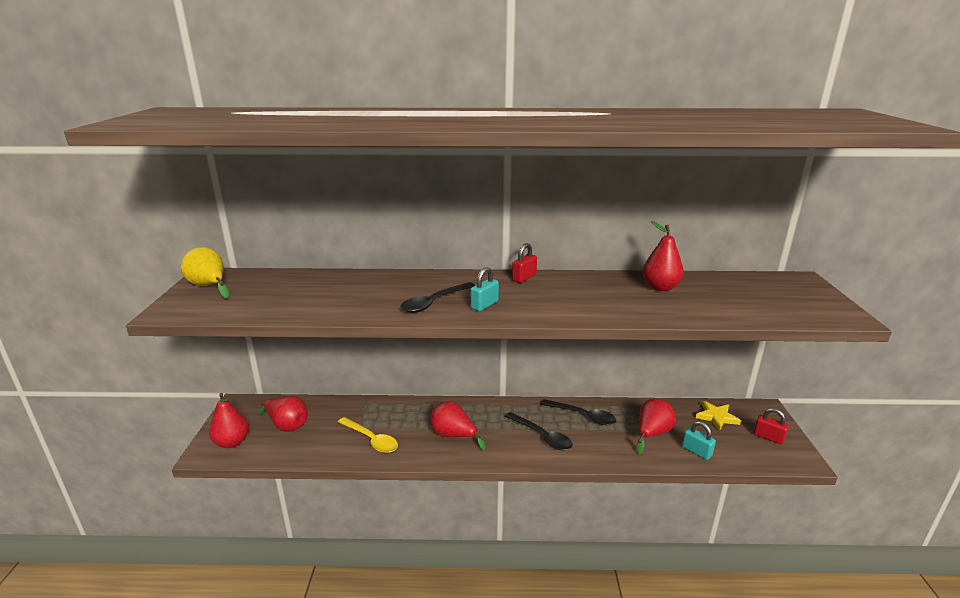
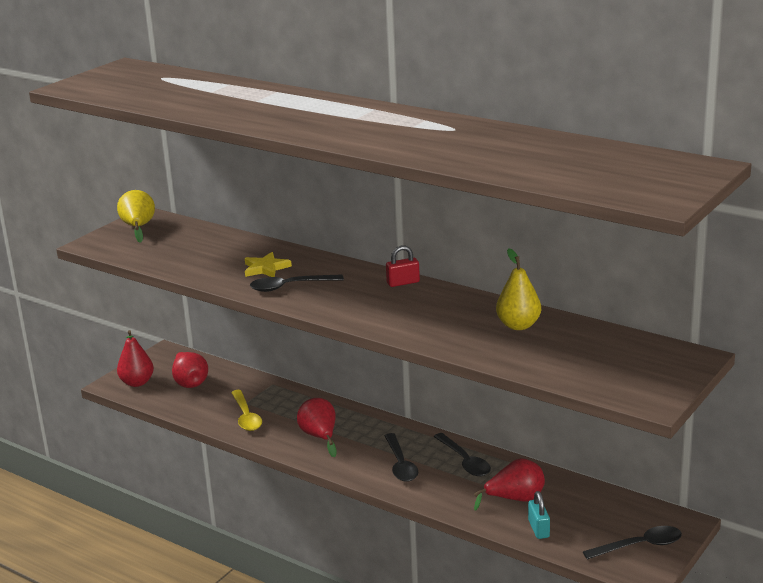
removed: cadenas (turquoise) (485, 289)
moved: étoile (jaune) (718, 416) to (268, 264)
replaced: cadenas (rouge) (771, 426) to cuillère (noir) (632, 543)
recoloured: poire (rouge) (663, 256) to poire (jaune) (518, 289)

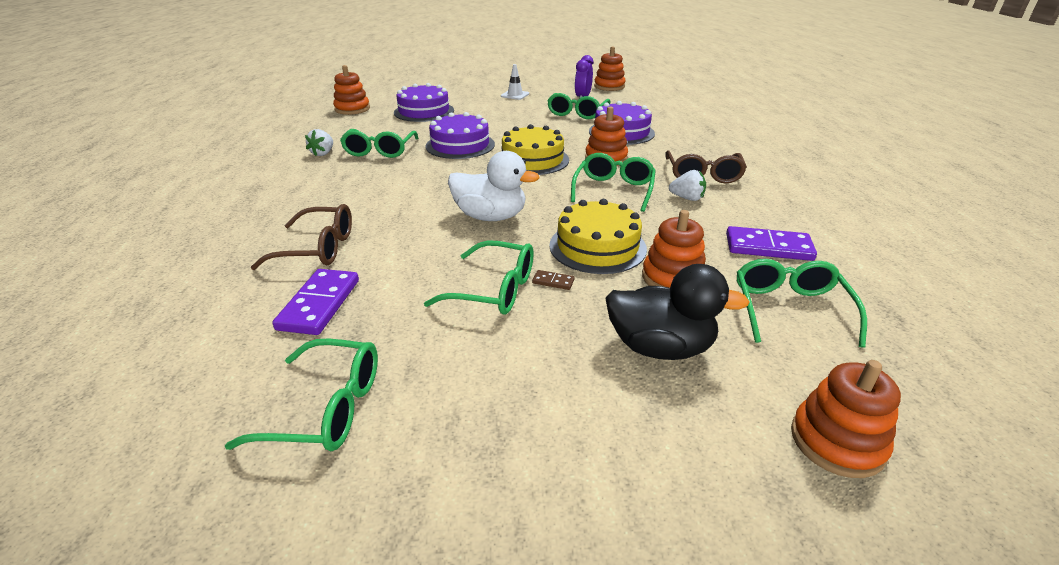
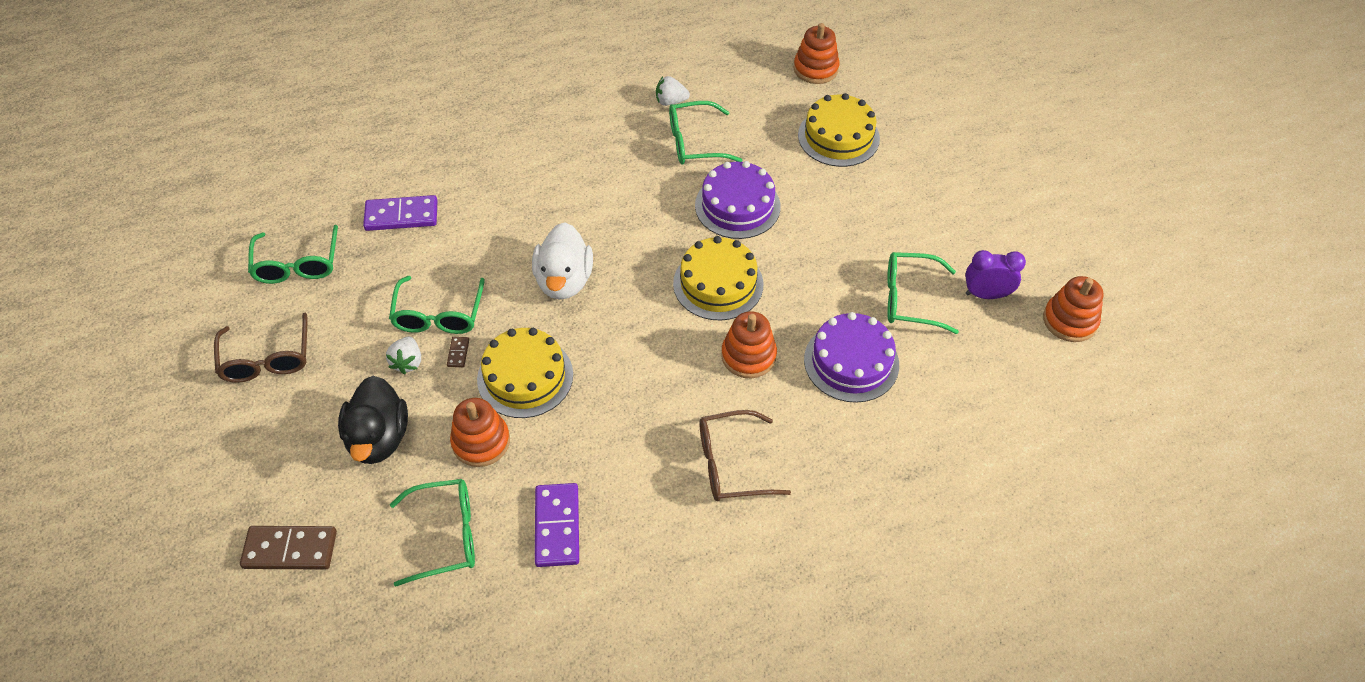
removed: cône de chantier (blanc) (515, 82); lunettes (vert) (613, 182)
moved: fraise (blanc) (687, 185) to (403, 356); lunettes (marron) (301, 237) to (260, 348)
replaced: jouet à empiler (orange) (846, 419) to domino (marron) (288, 548)
recoloured: gâteau (violet) (424, 102) to gâteau (jaune) (839, 130)

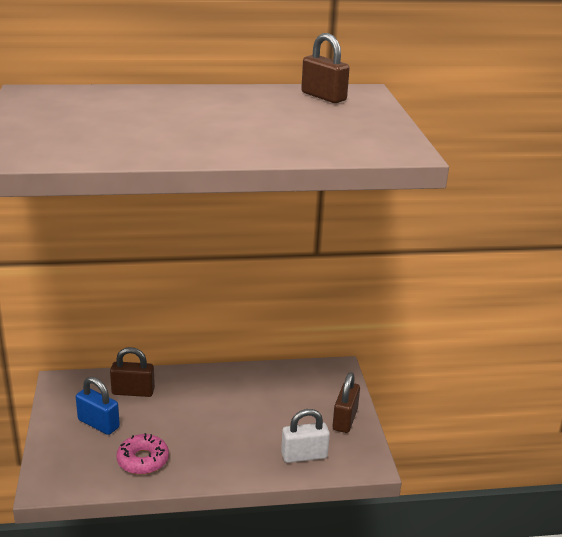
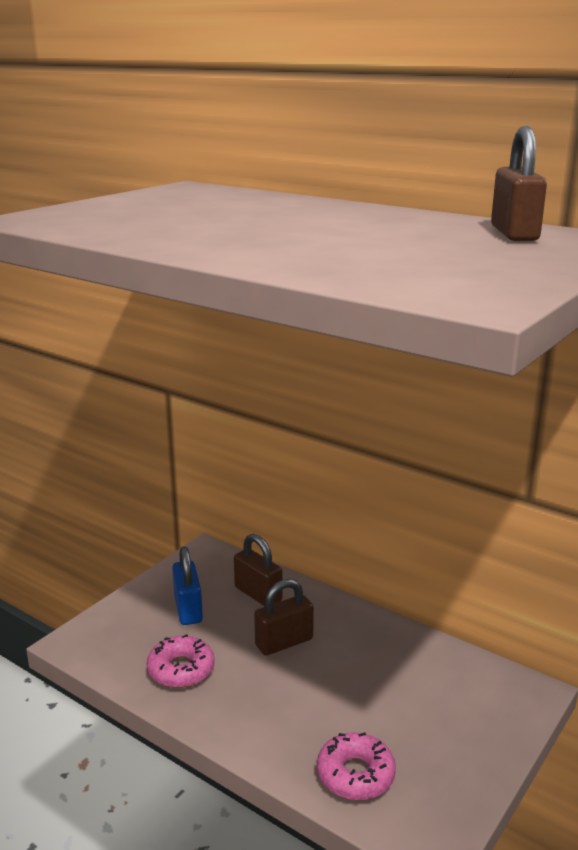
moved: cadenas (marron) (346, 402) to (284, 617)
replaced: cadenas (blanc) (305, 436) to beignet (rose) (356, 766)

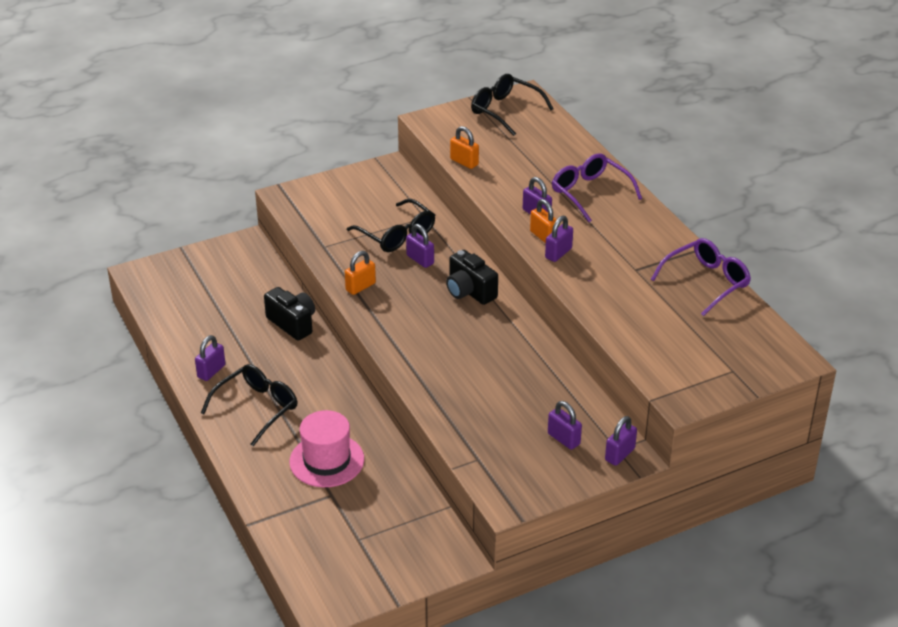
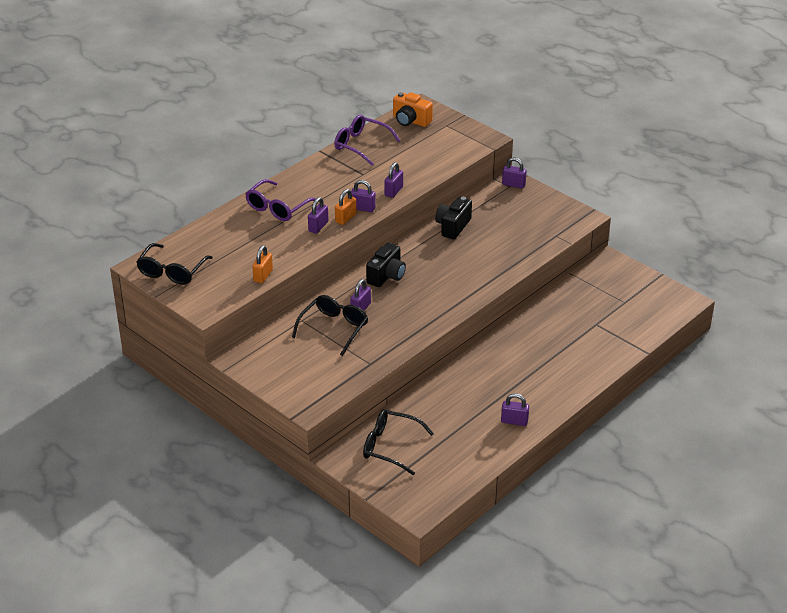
removed: cadenas (orange) (360, 273); chapeau (rose) (326, 448)
added: appareil photo (orange) (413, 109)
moved: appareil photo (noir) (289, 314) to (453, 218); lunettes (noir) (249, 405) to (398, 442); cadenas (violet) (565, 425) to (393, 180)

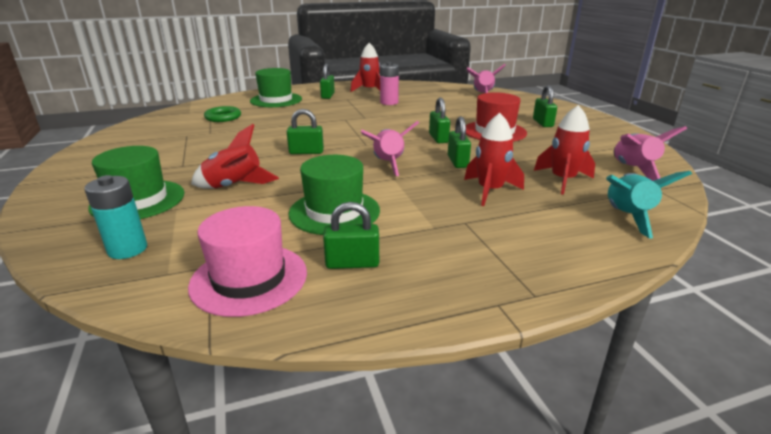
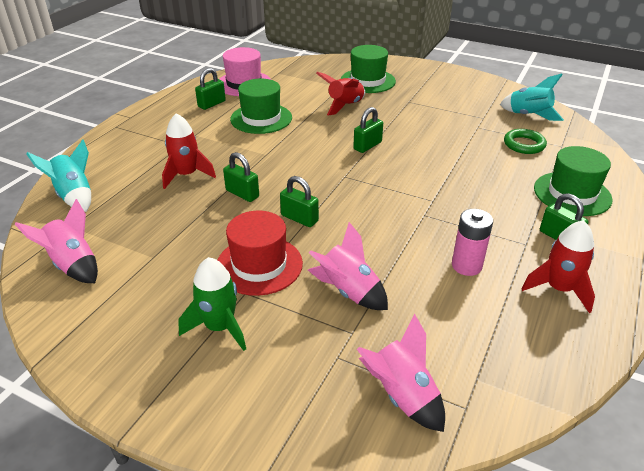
removed: fusée (rouge) (564, 150); pile (turquoise) (115, 217)
added: fusée (turquoise) (532, 97)
moved: fusée (rose) (390, 148) to (348, 266)
replaced: cadenas (vert) (545, 106) to fusée (vert) (212, 304)

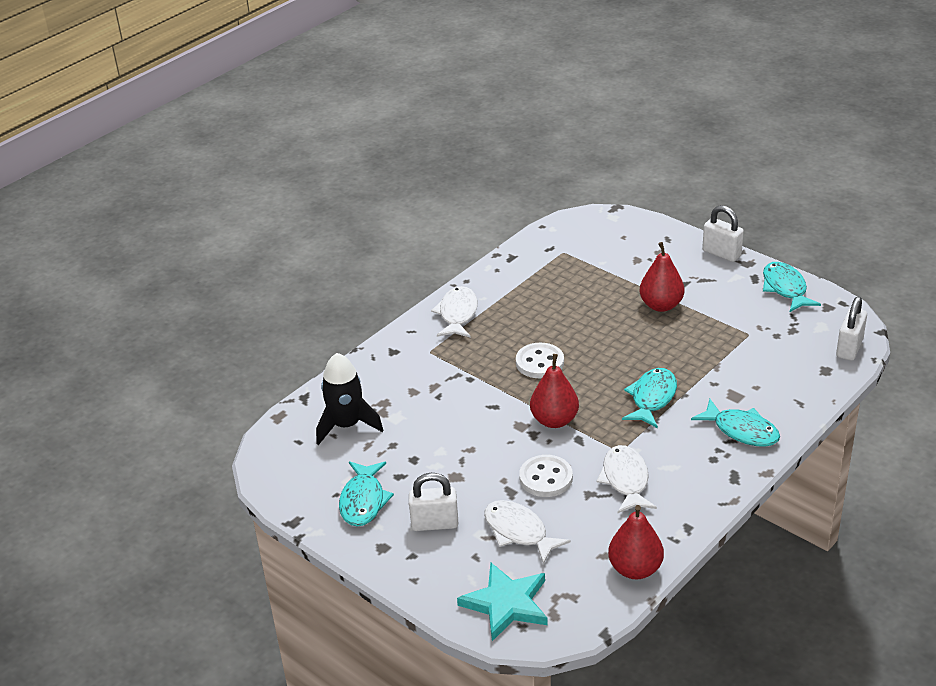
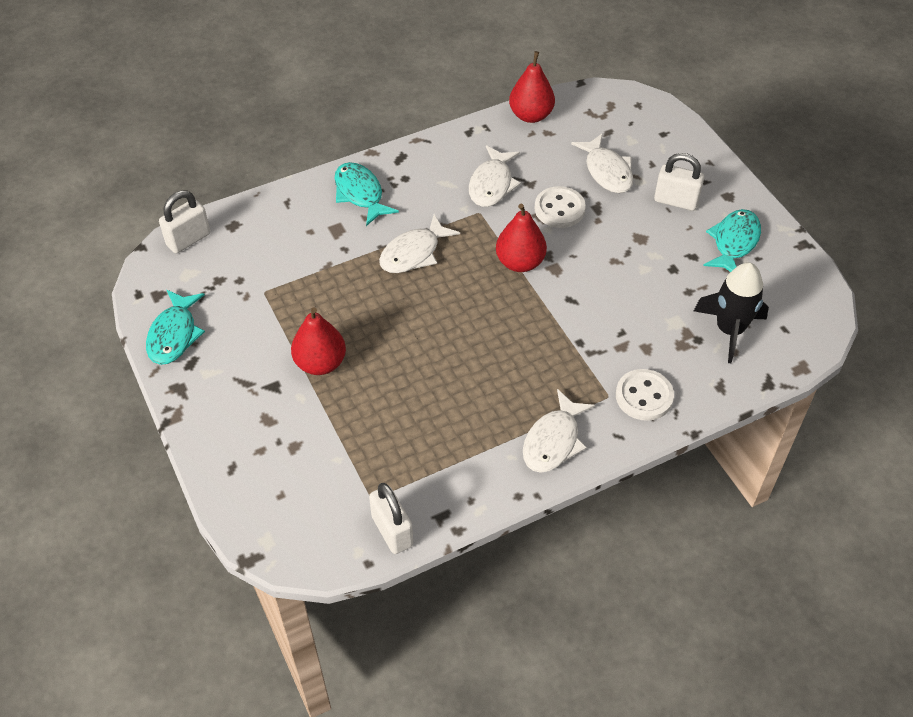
removed: étoile (turquoise) (502, 601)
moved: cadenas (blanc) (723, 233) to (391, 518); bouton (blanc) (540, 360) to (645, 395)
recoloured: poisson (turquoise) (649, 398) to poisson (blanc) (419, 243)

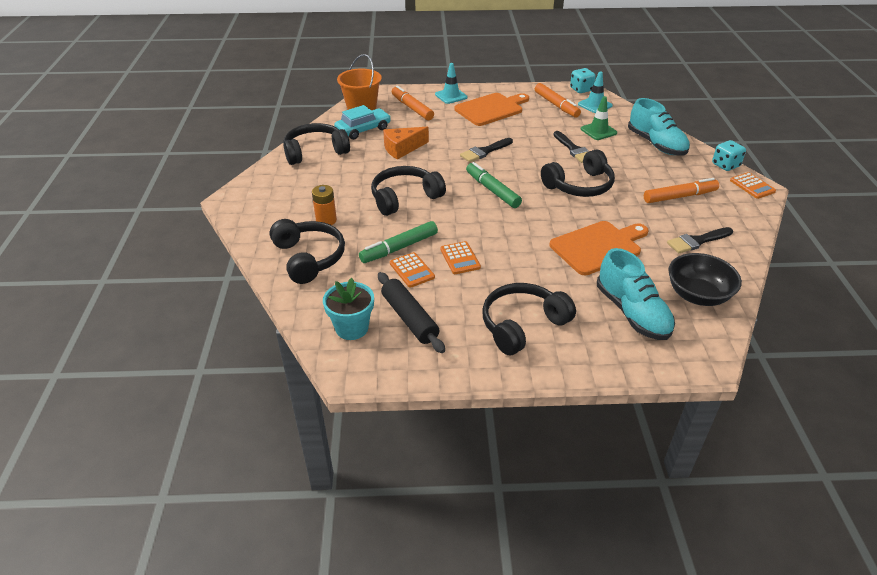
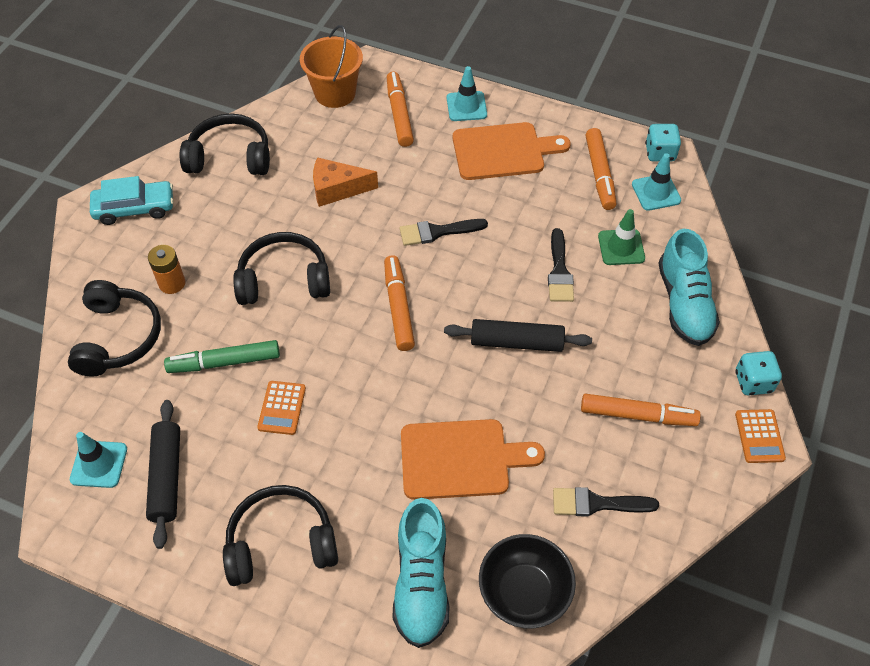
removed: calculatrice (orange) (412, 270)
moved: voiture (turquoise) (362, 122) to (132, 200)
replaced: casque audio (noir) (578, 173) to rouleau à pâtisserie (noir) (518, 335); pot de fleurs (turquoise) (348, 309) to cône de chantier (turquoise) (98, 460)
recoloured: feutre (vert) (494, 185) to feutre (orange) (399, 303)

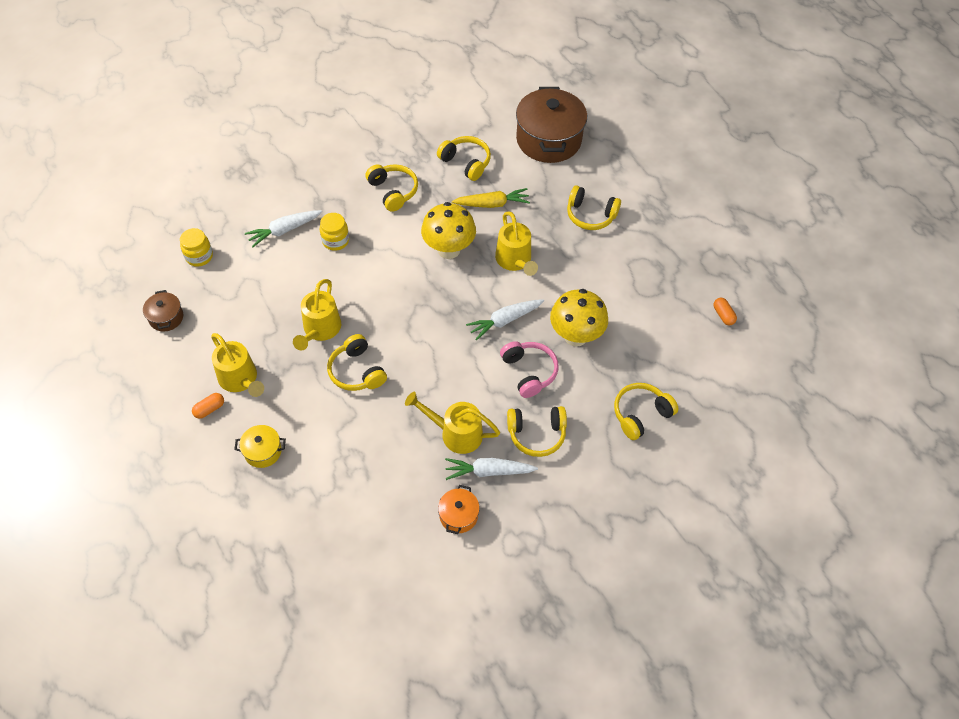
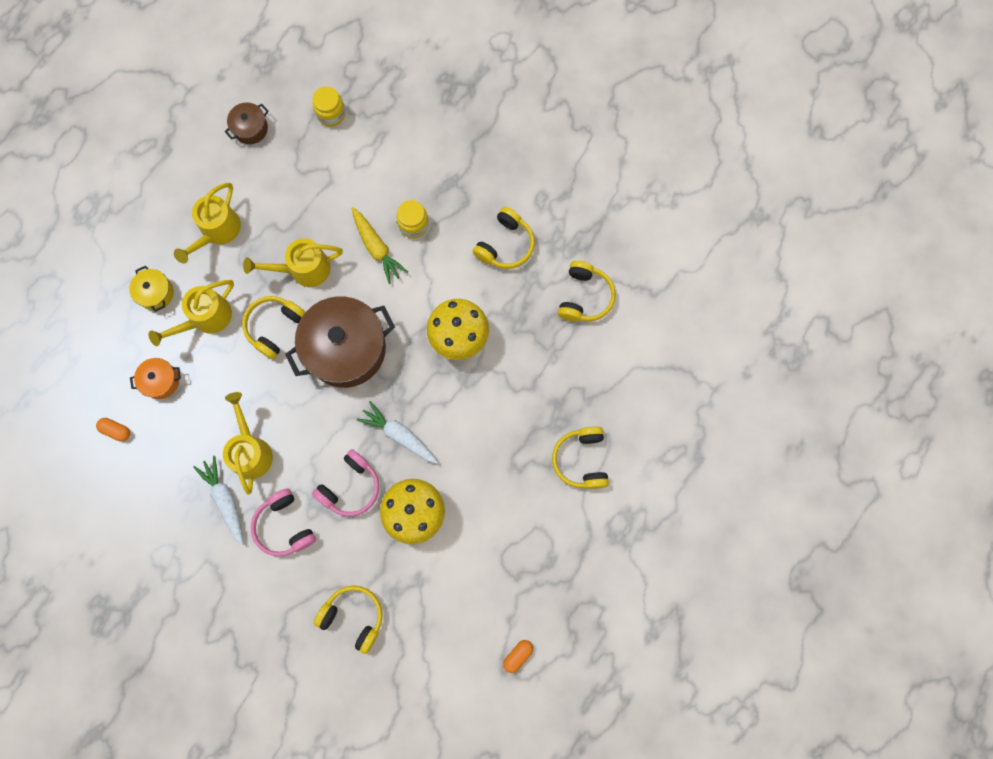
removed: carotte (blanc) (283, 228)
moved: marmite (marron) (551, 125) to (340, 342); carotte (jaune) (491, 198) to (379, 245); arrosoir (jaune) (516, 243) to (191, 313); gélule (orange) (208, 406) to (113, 430); marmite (orange) (459, 509) to (155, 378)
recoloured: casque audio (jaune) (537, 431) to casque audio (rose) (283, 522)

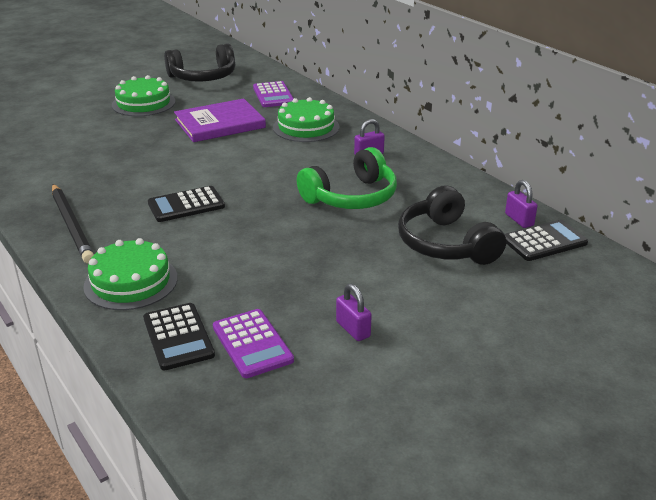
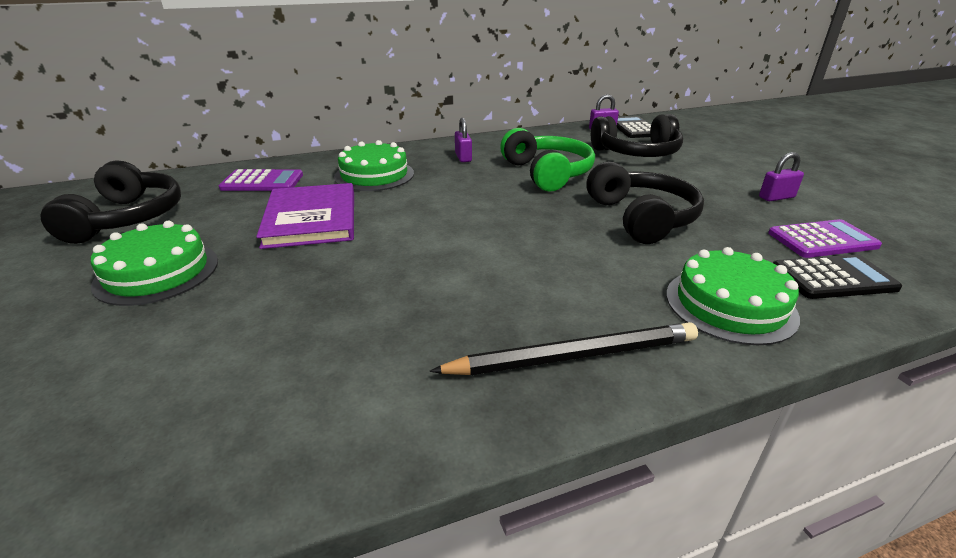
removed: calculatrice (noir) (186, 204)
added: casque audio (noir) (645, 203)

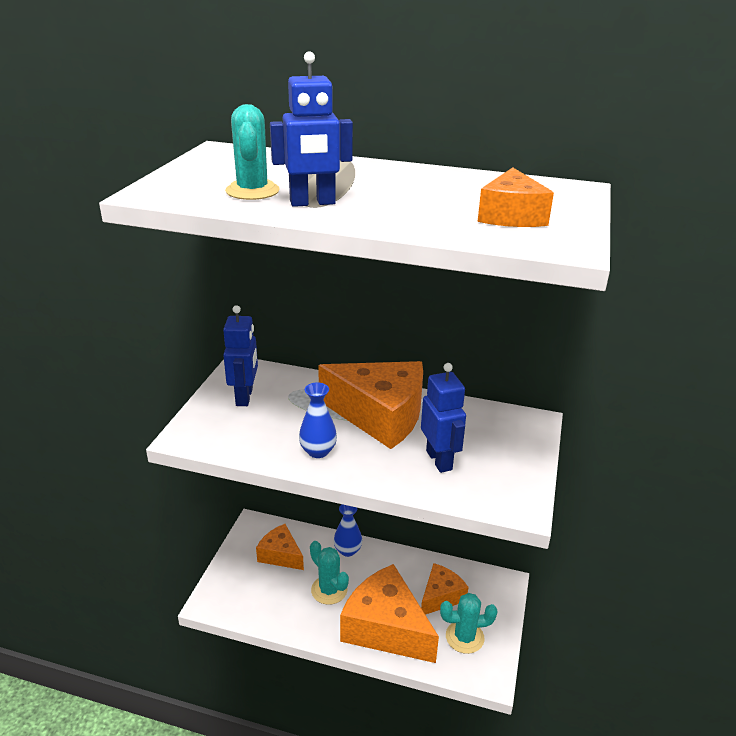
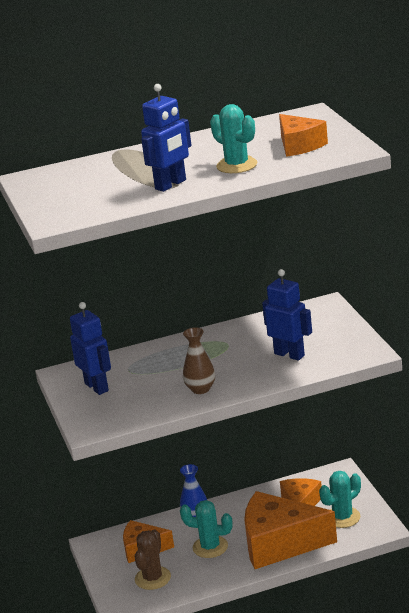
removed: fromage (orange) (370, 405)
added: cactus (marron) (153, 560)
moved: cactus (turquoise) (252, 152) to (233, 138)
recoloured: vase (bleu) (318, 420) to vase (marron) (199, 360)

